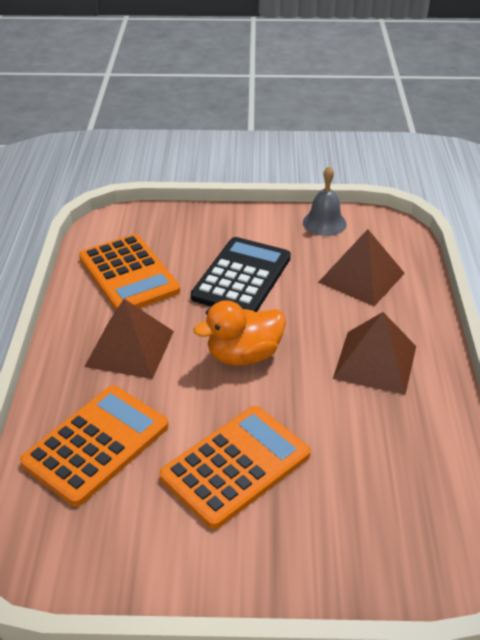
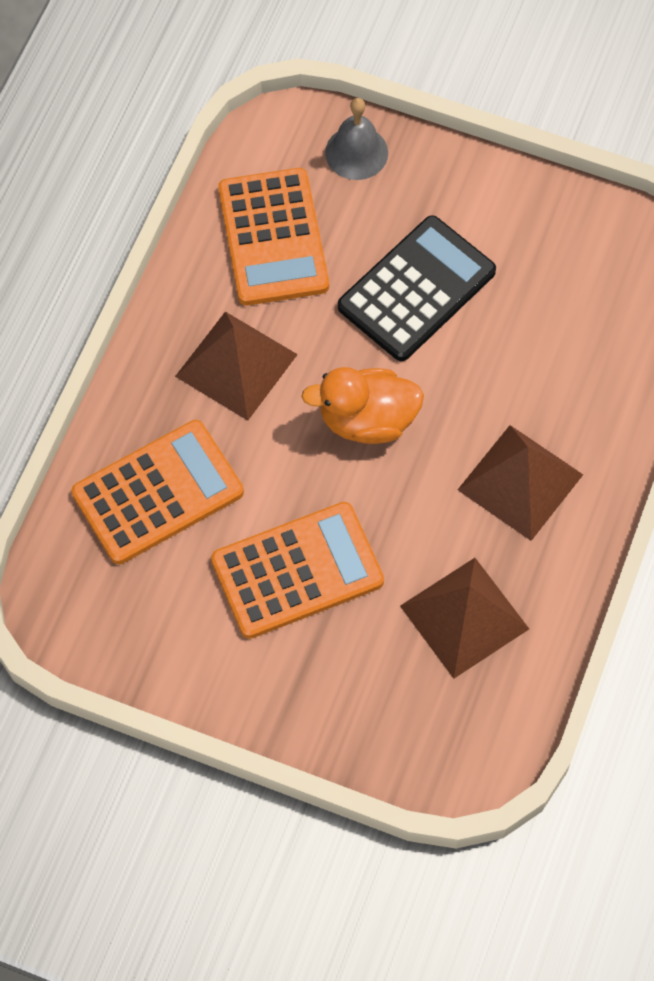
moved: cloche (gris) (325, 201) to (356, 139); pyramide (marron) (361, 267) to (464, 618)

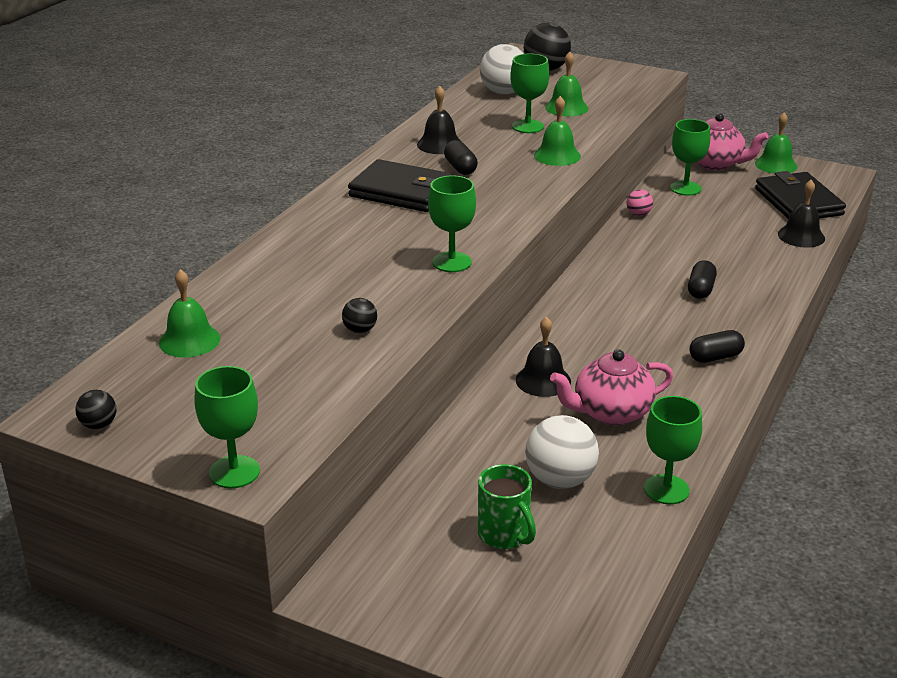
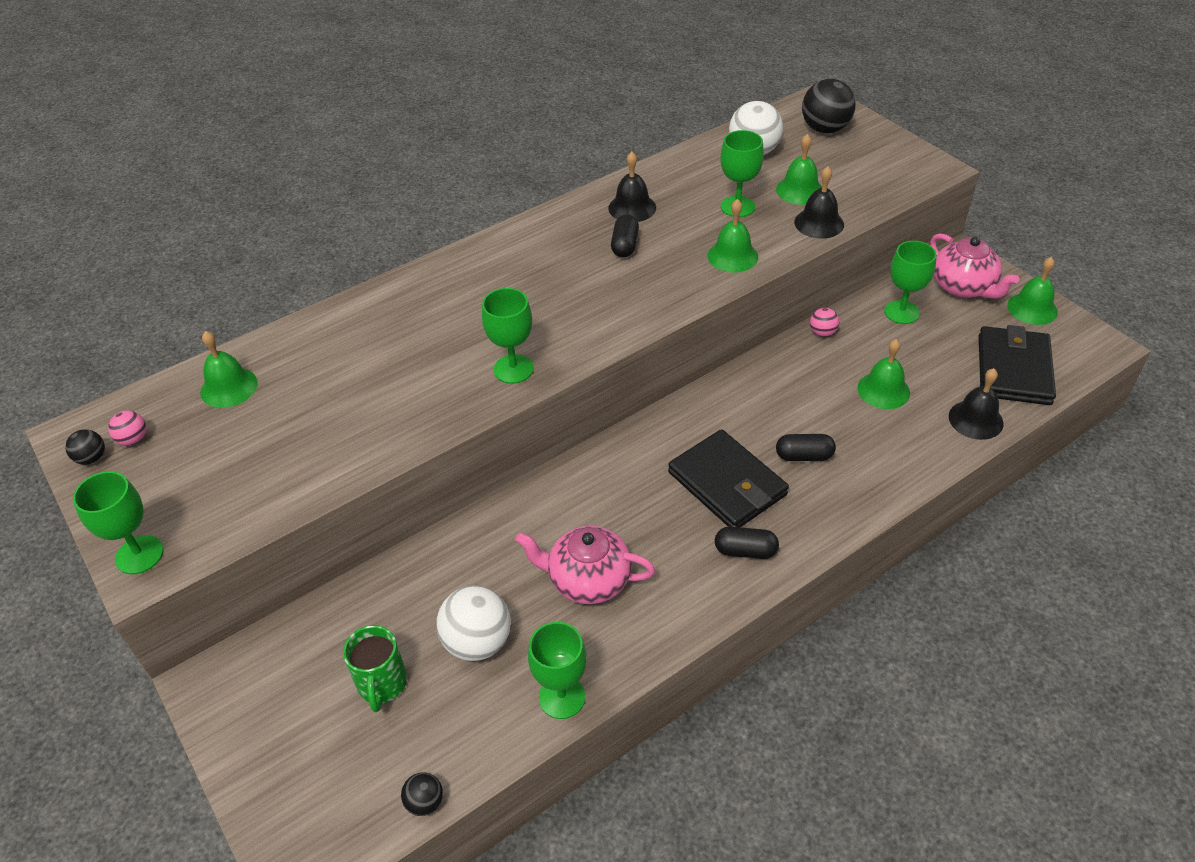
added: cloche (vert) (884, 374); balle (rose) (127, 428)
moved: portefeuille (noir) (401, 185) to (728, 478); balle (noir) (359, 315) to (422, 794); cloche (noir) (543, 356) to (819, 202)
turned: gélule (noir) (702, 279) = (806, 447) 45 degrees clockwise

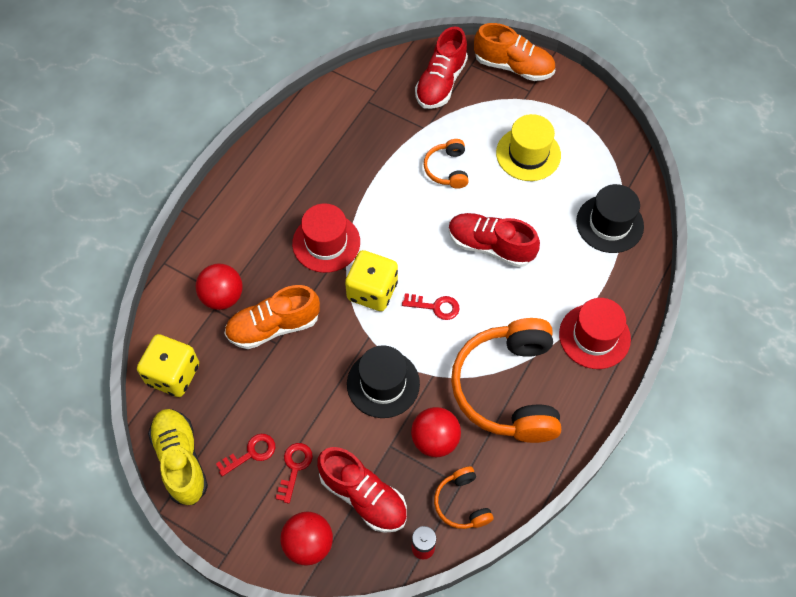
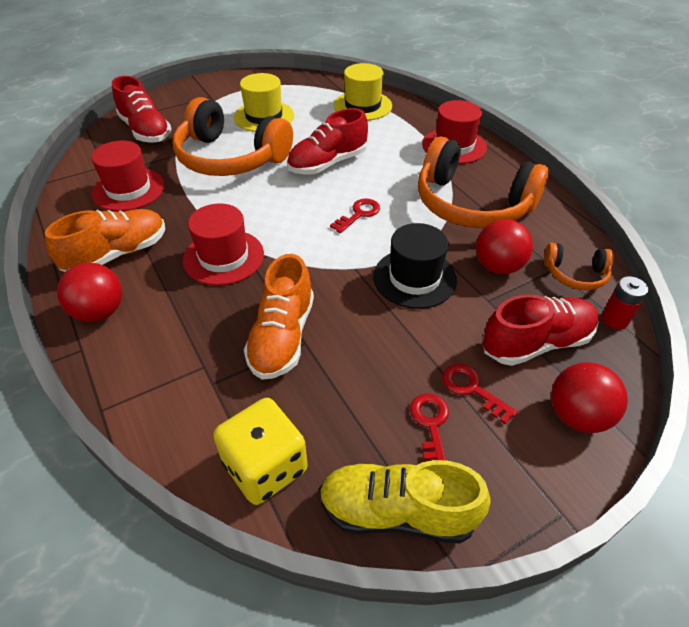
removed: dé (jaune) (371, 280)
added: chapeau (rouge) (128, 175)
moved: chaussure (orange) (514, 52) to (105, 240); balle (rouge) (219, 286) to (89, 292)
recoloured: chapeau (noir) (610, 218) to chapeau (jaune) (363, 92)
resized: casque audio (orange) (446, 164) = (233, 136) x2.15

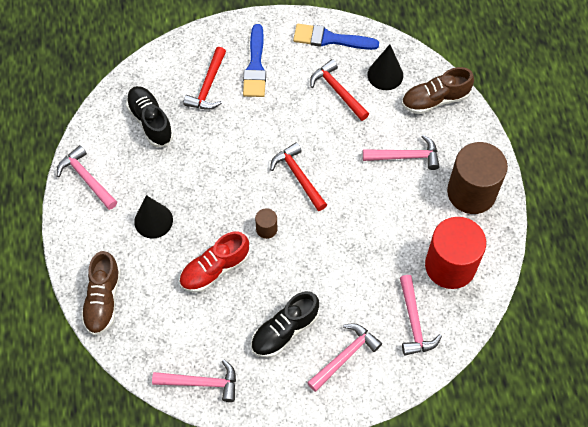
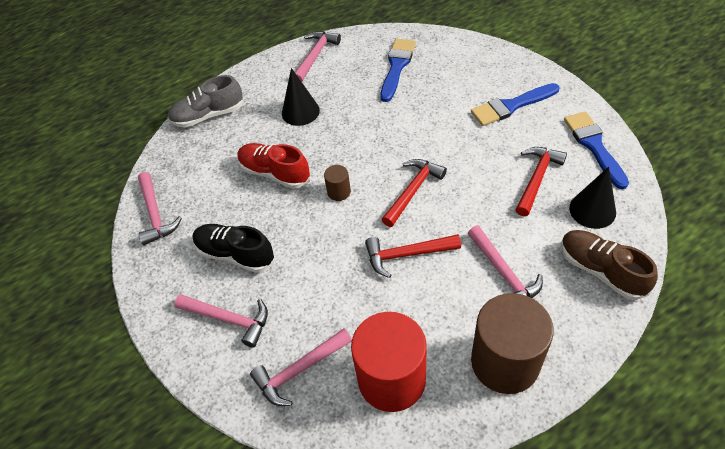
moved: marteau (rouge) (204, 78) to (413, 256)
replaced: chaussure (noir) (150, 116) to pinceau (bleu) (398, 70)
recoloured: chaussure (marron) (101, 293) to chaussure (gris) (206, 101)

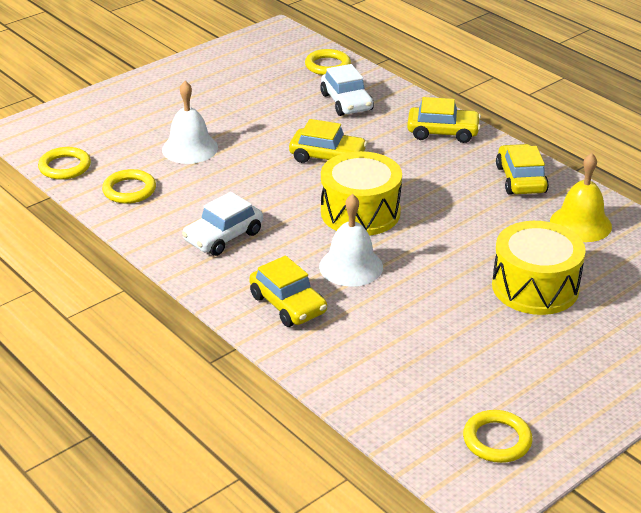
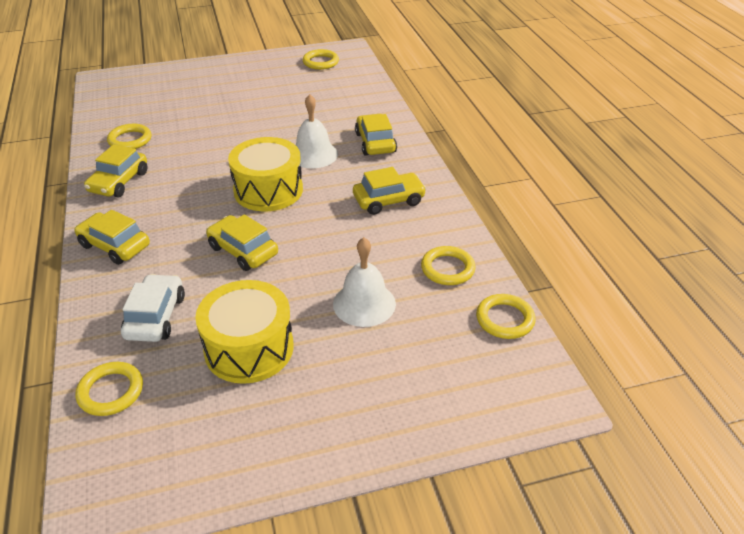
moved: tambour (jaune) (539, 268) to (244, 332)
replaced: cloche (jaune) (581, 197) to anneau (jaune) (129, 136)
recoloured: voiture (blanc) (222, 224) to voiture (jaune) (389, 191)

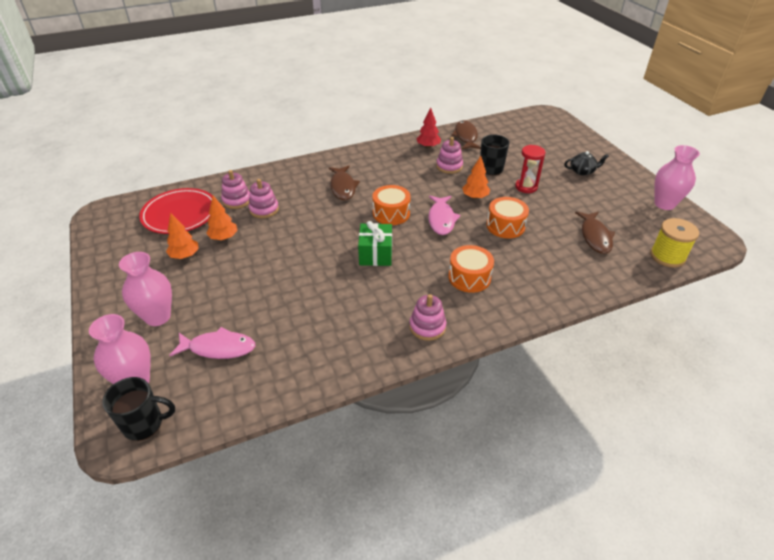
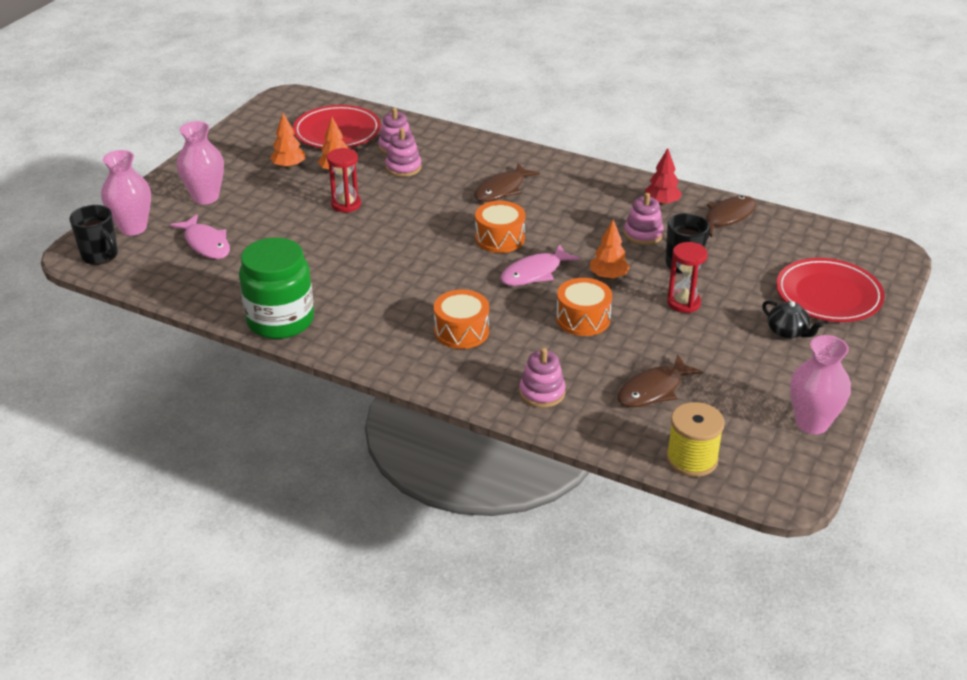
removed: cadeau (vert) (375, 243)
added: sablier (rouge) (344, 180); bocal (vert) (276, 288); assiette (rouge) (830, 290)
moved: jouet à empiler (rose) (427, 317) to (542, 378)

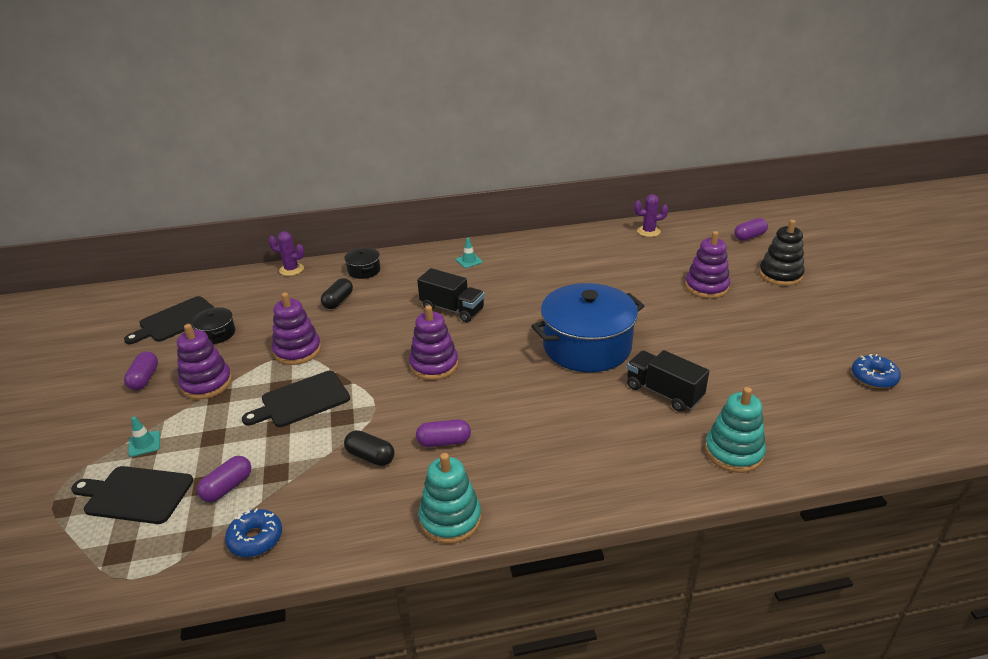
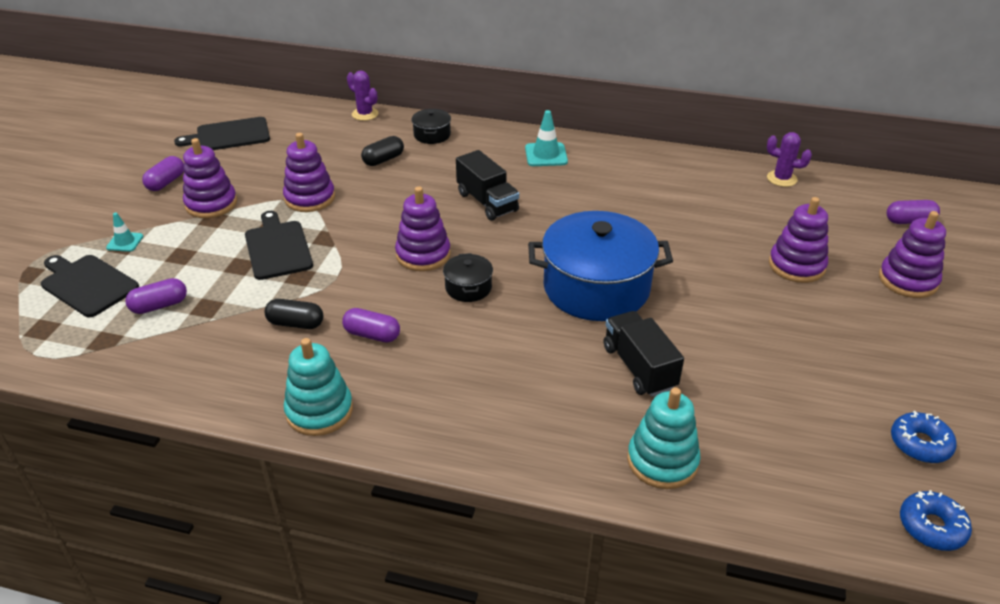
moved: marmite (noir) (213, 325) to (468, 277); beignet (bleu) (253, 532) to (936, 520)
recoloured: jouet à empiler (noir) (782, 253) to jouet à empiler (violet) (912, 254)
turned: planche à découper (noir) (296, 399) = (279, 245) 75 degrees clockwise; gélule (noir) (369, 448) = (294, 314) 45 degrees counterclockwise
resized: cône de chantier (turquoise) (469, 253) = (546, 138) x1.59

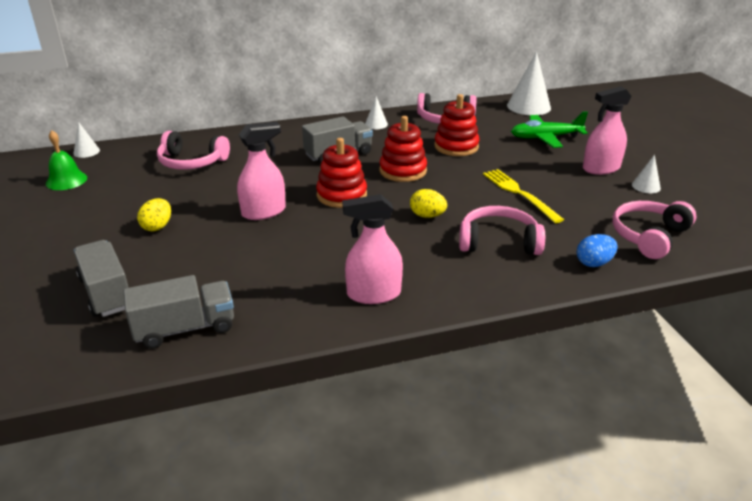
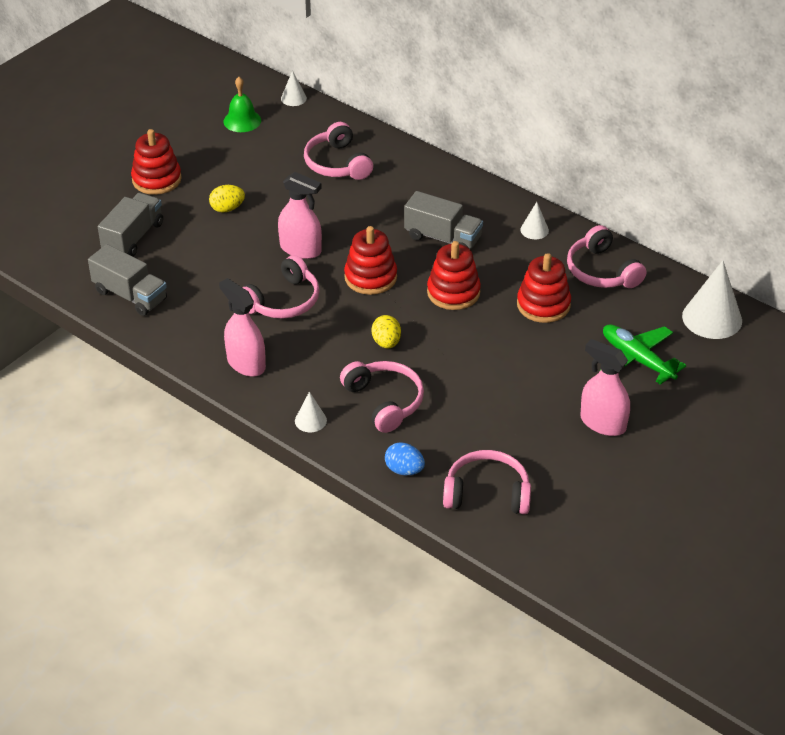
removed: fourchette (jaune) (523, 196)
added: jouet à empiler (rouge) (156, 162); casque audio (rose) (281, 287)
moved: cône (blanc) (646, 174) to (311, 412)

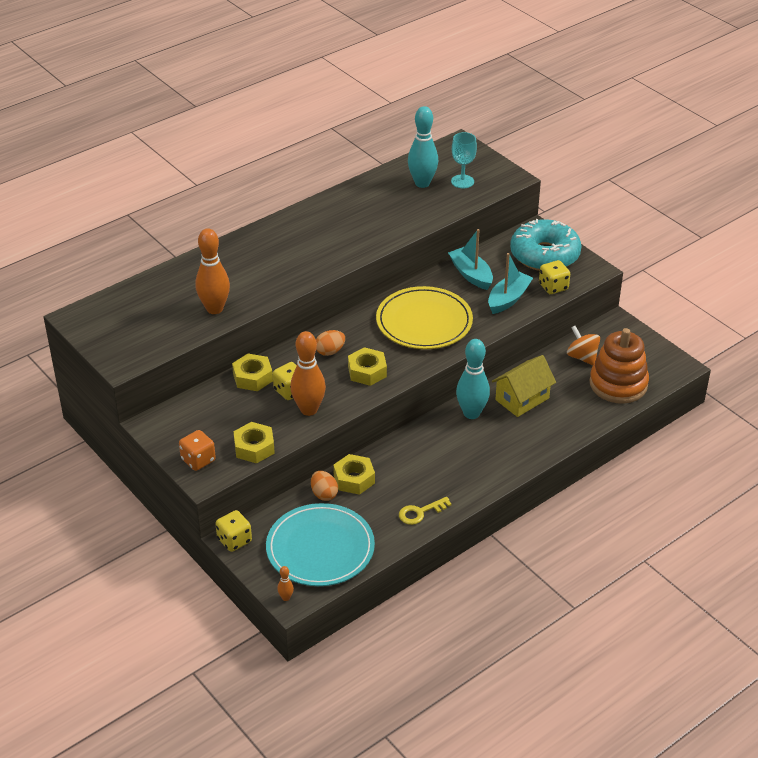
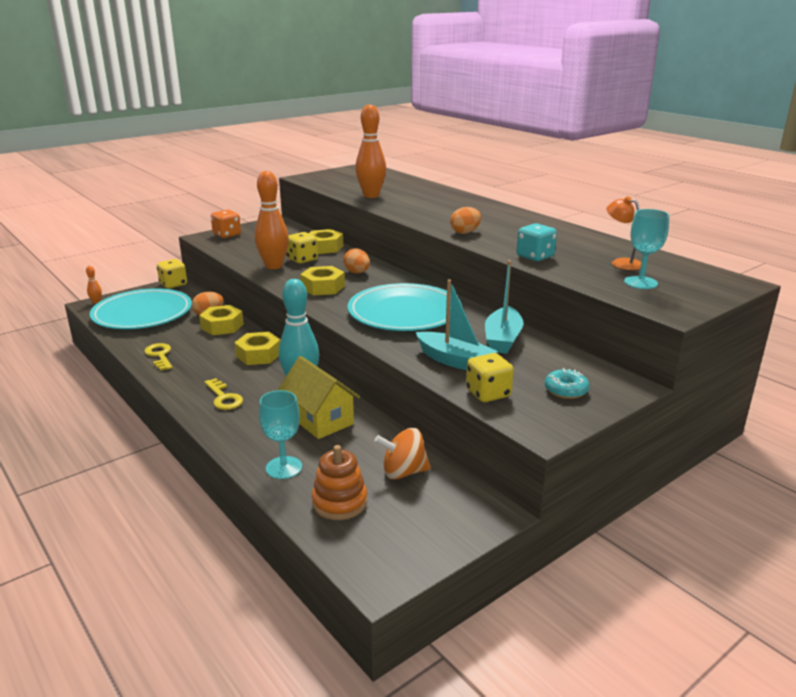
added: œuf (orange) (465, 220); dé (turquoise) (537, 242); clé (jaune) (223, 394); verre à pied (turquoise) (280, 434)
moved: écrou (jaune) (254, 443) to (257, 348)
replaced: quille (turquoise) (423, 147) to lampe (orange) (623, 233)
recoloured: assiette (jaune) (424, 317) to assiette (turquoise) (405, 307)
turned: bateau (turquoise) (470, 259) = (504, 307) 135 degrees clockwise; toupie (orange) (583, 346) = (403, 454) 150 degrees counterclockwise
resized: beignet (turquoise) (545, 245) = (567, 383) x0.40; jouet à empiler (orange) (619, 365) = (339, 482) x0.61

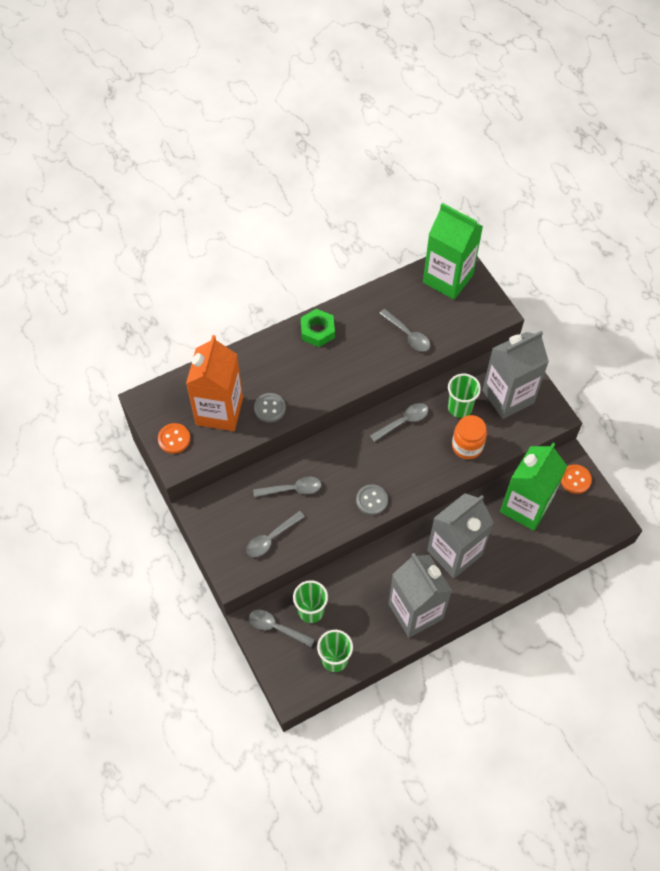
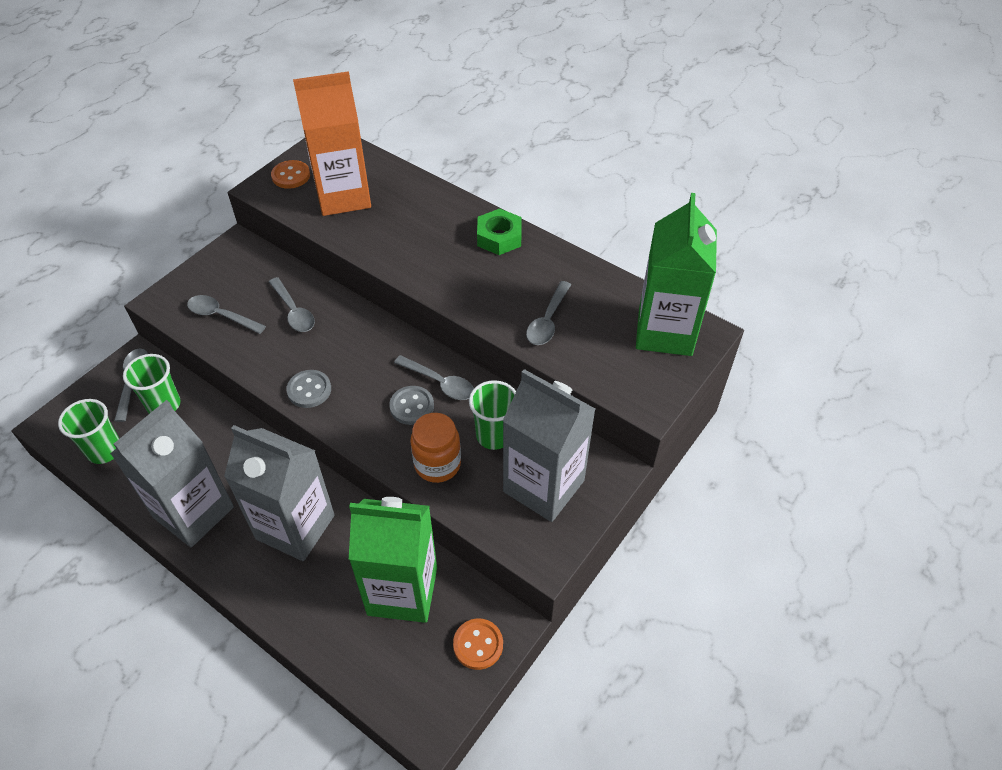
moved: bouton (gris) (270, 408) to (411, 405)

